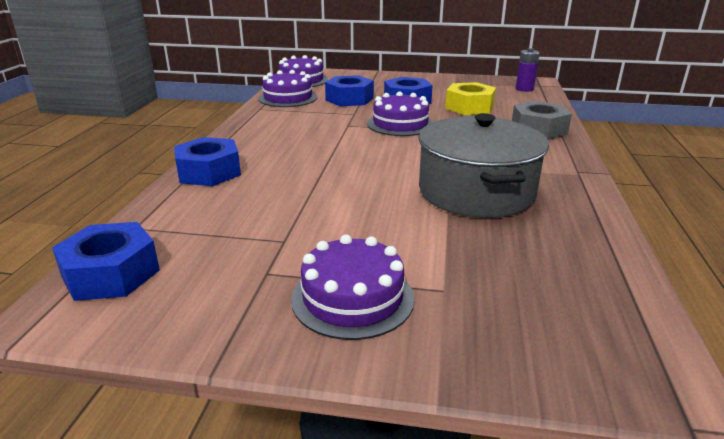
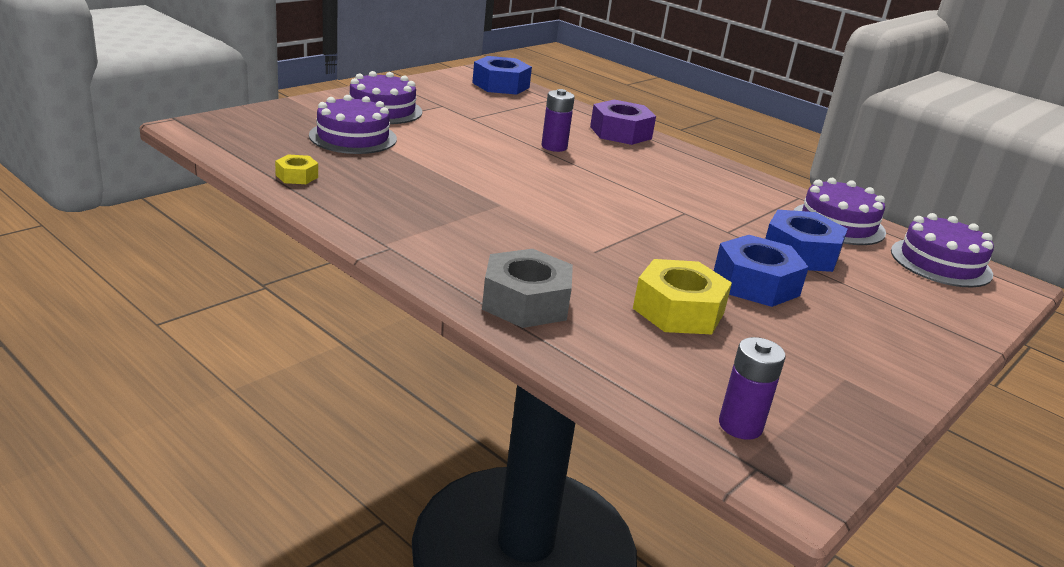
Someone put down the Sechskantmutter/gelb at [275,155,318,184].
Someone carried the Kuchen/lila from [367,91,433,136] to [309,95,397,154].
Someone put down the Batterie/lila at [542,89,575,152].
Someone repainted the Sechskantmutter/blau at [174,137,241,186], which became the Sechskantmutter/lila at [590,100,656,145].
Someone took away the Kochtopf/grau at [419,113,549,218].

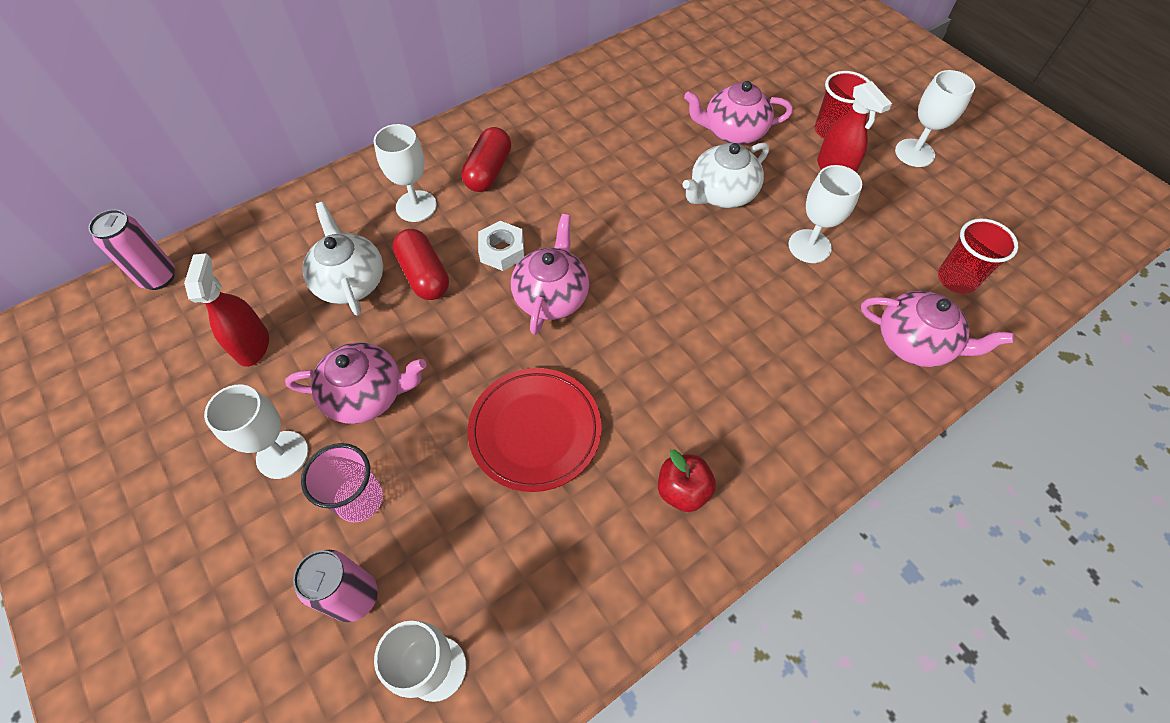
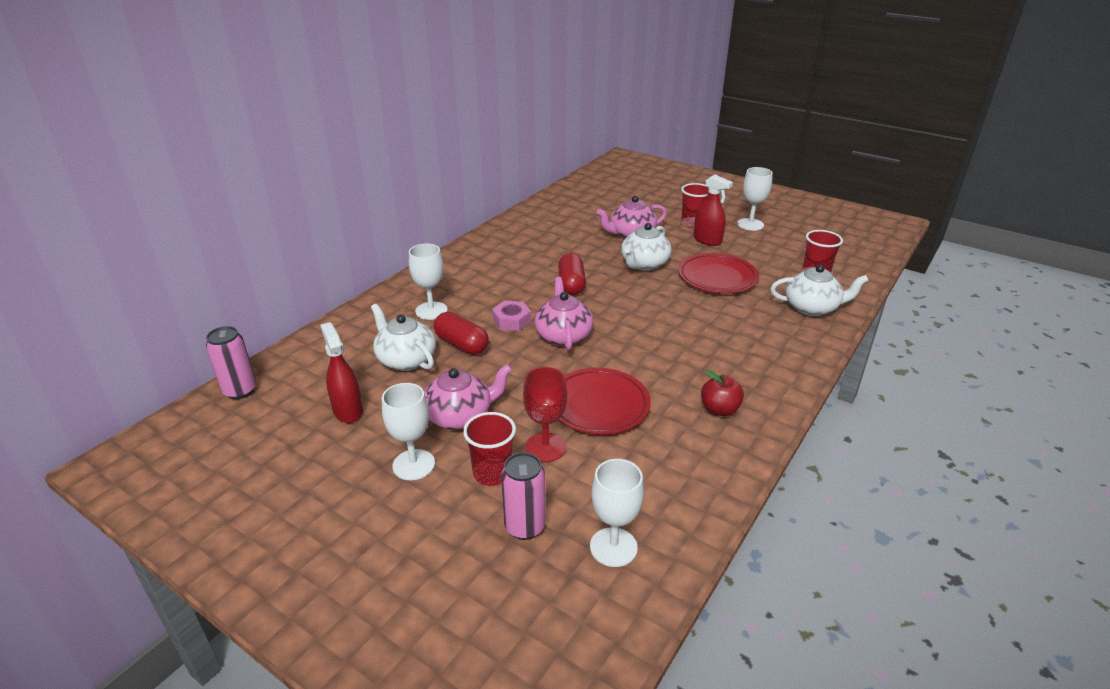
Someone repainted the Becher/rosa at [301,443,383,522], which became the Becher/rot at [463,412,516,486].
Someone repainted the Sechskantmutter/weiß at [478,221,524,271], which became the Sechskantmutter/rosa at [492,301,531,331].
Someone put down the Kelch/rot at [523,367,567,462].
Someone carried the Kapsel/rot from [462,127,511,192] to [558,253,586,295].
Someone swapped the Kelch/weiß at [788,165,862,263] for the Teller/rot at [678,253,759,294].
Someone repainted the Teekanne/rosa at [861,291,1014,367], which became the Teekanne/weiß at [770,265,869,316].

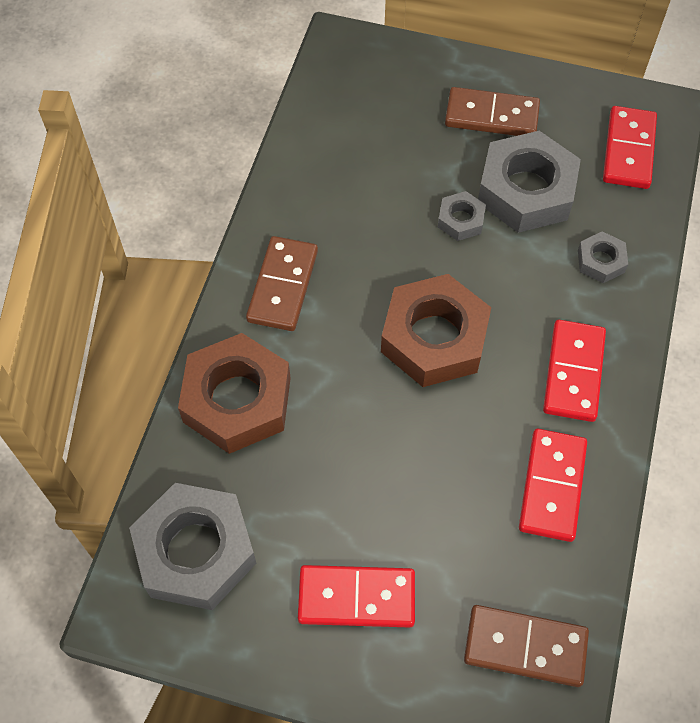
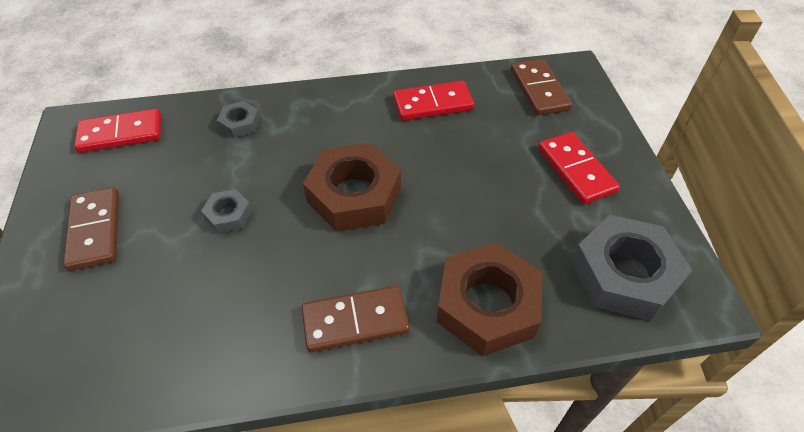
Someone took away the Sechskantmutter/grau at [478,131,581,233].
Someone took away the Dominostein/rot at [543,320,606,422].

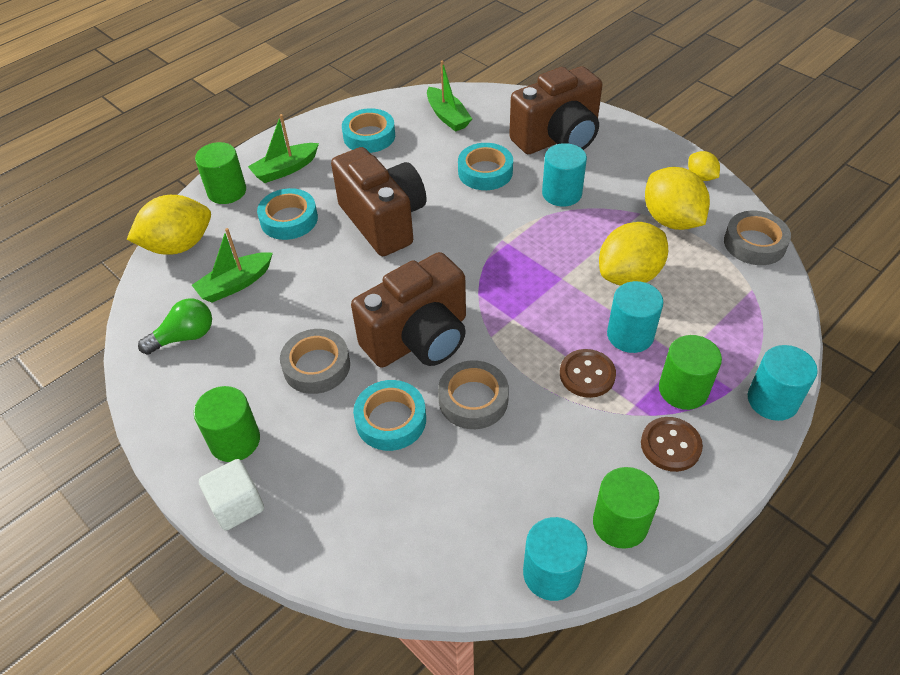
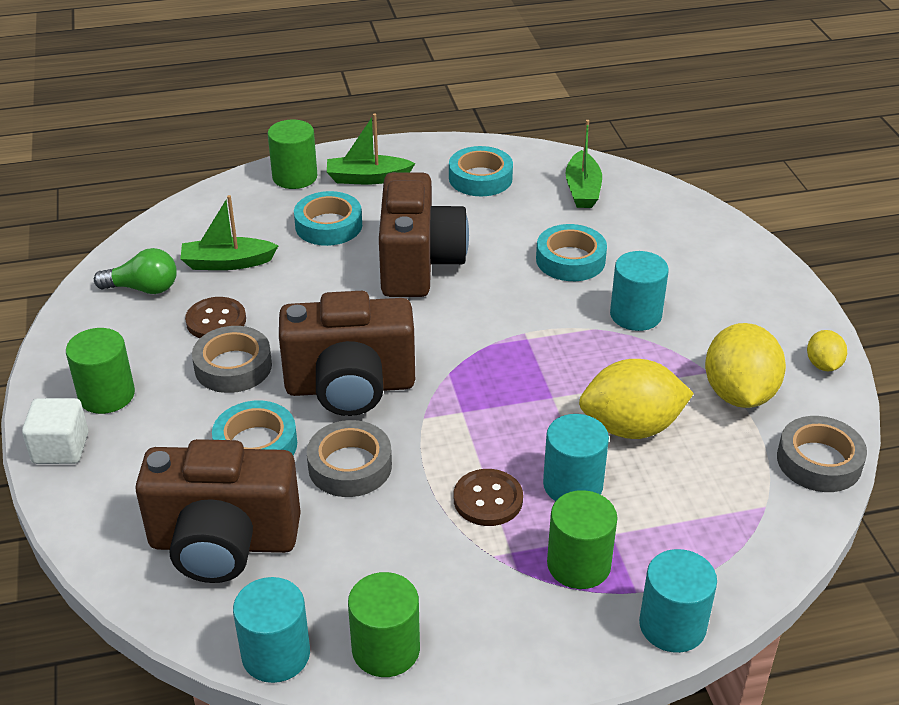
Someone carried the Kamera/braun from [509,66,602,154] to [135,439,301,583].
Someone carried the Knopf/braun from [641,417,703,472] to [185,297,246,338].
Someone took away the Zitrone/gelb at [127,195,211,255].

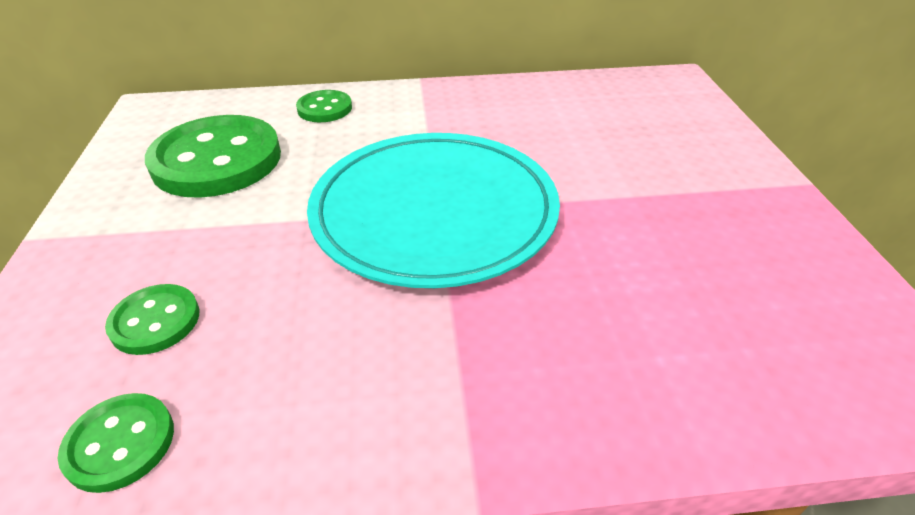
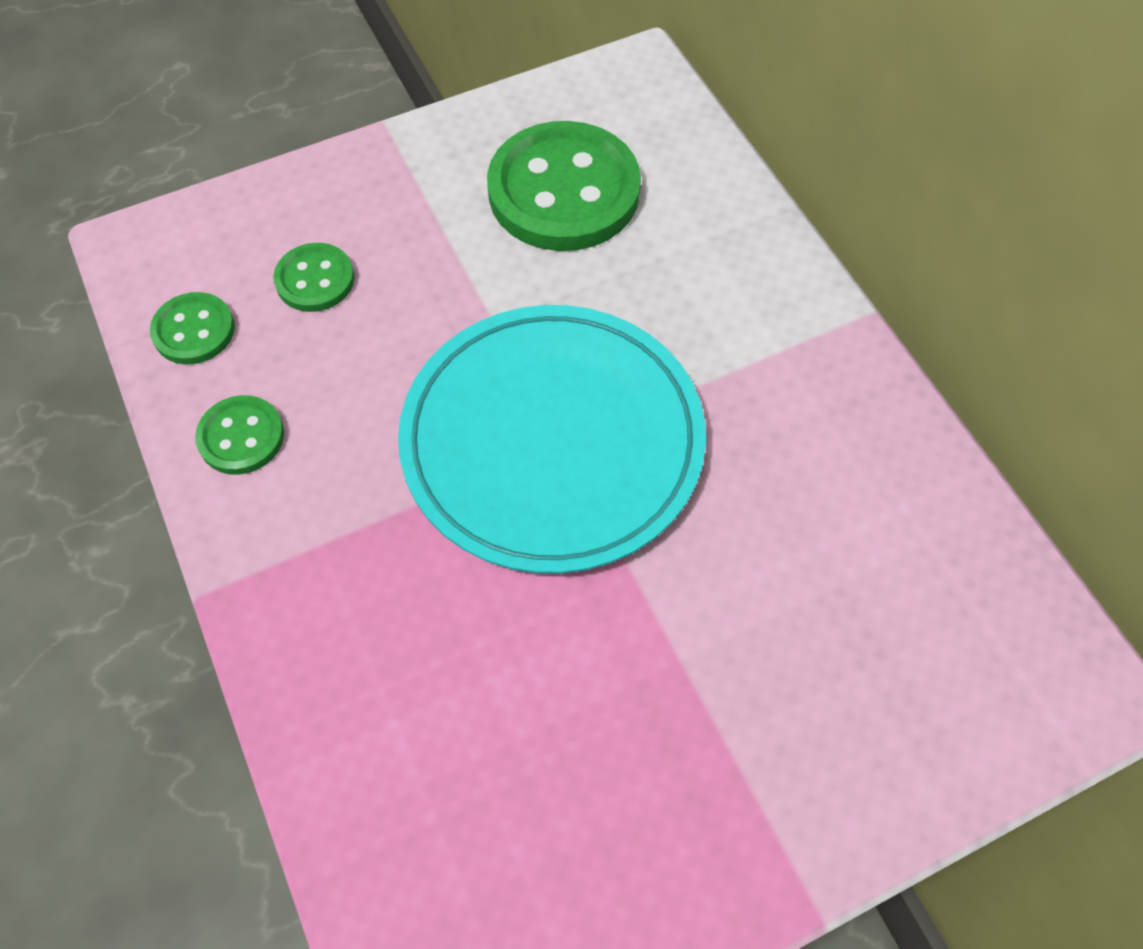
Someone carried the Knopf/grün from [296,90,352,122] to [195,395,284,475].

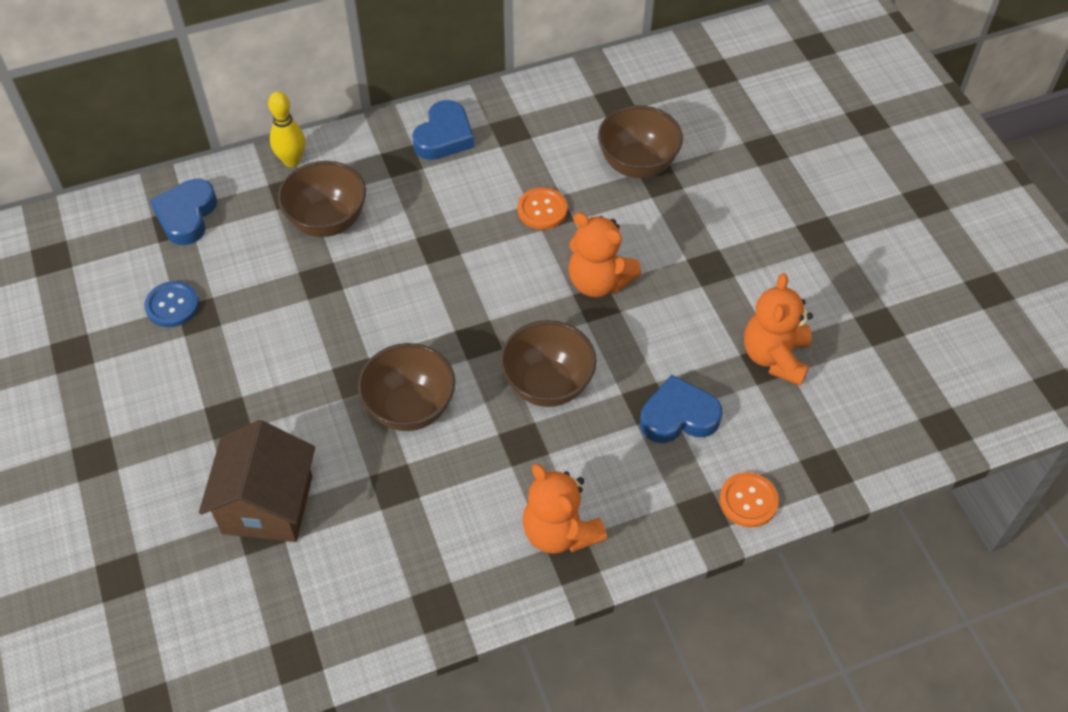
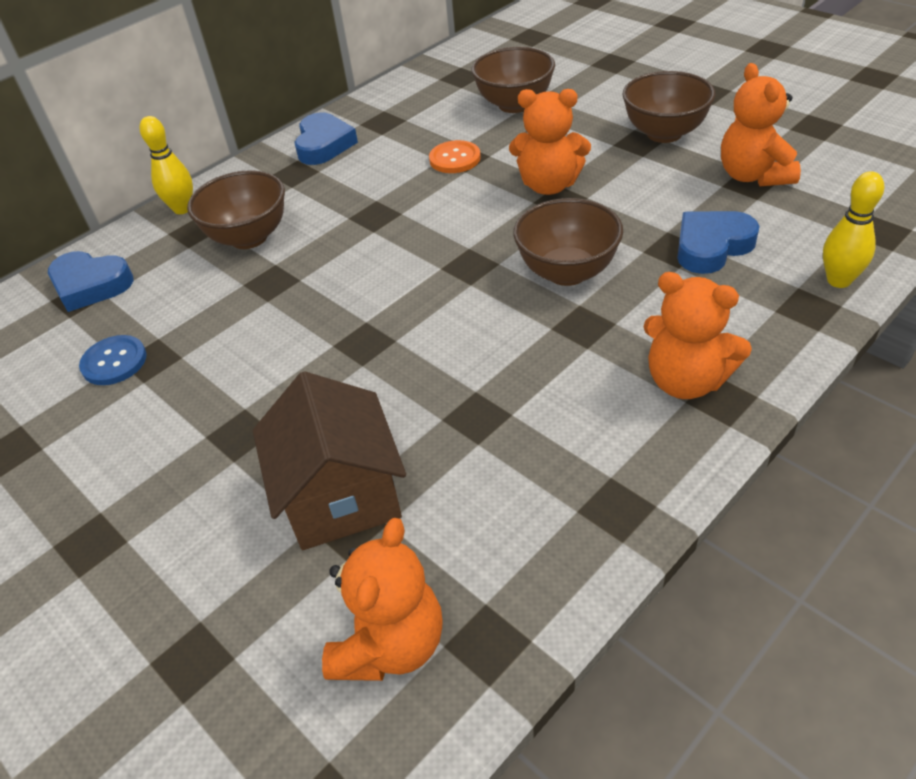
Someone rotated the Herz/blau at [150,179,217,245] by 60 degrees counterclockwise.
Someone put down the Teddybär/orange at [322,518,443,681].
Someone carried the Schüssel/braun from [358,343,455,431] to [622,71,716,143].
Someone swapped the Knopf/orange at [719,472,779,527] for the Bowlingkegel/gelb at [823,171,884,288].

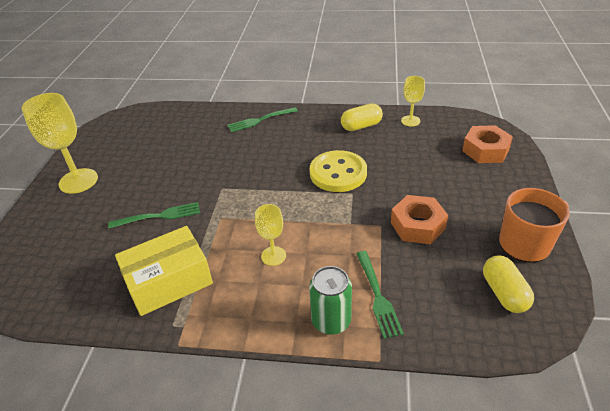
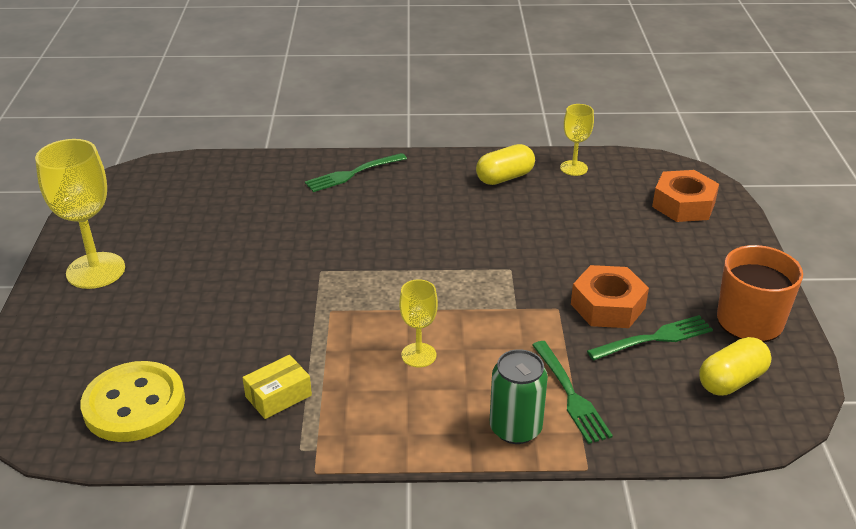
Someone carried the Knopf/gelb from [310,150,367,192] to [81,361,185,442].
Someone scaled the Schachtel/gelb at [115,226,213,316] by 0.52.
Someone carried the Gabel/grün from [108,202,200,229] to [587,315,713,360].
Someone rotated the Kapsel/gelb at [483,256,534,313] by 75 degrees clockwise.

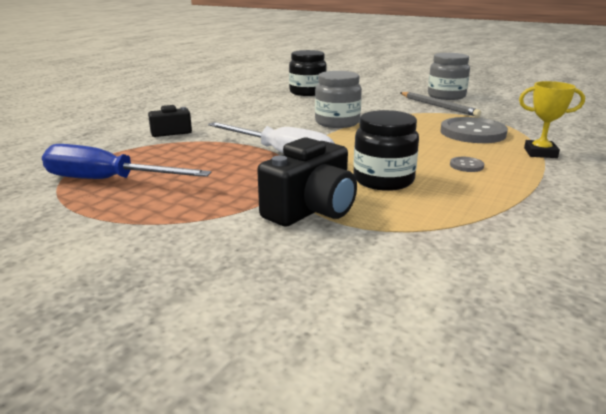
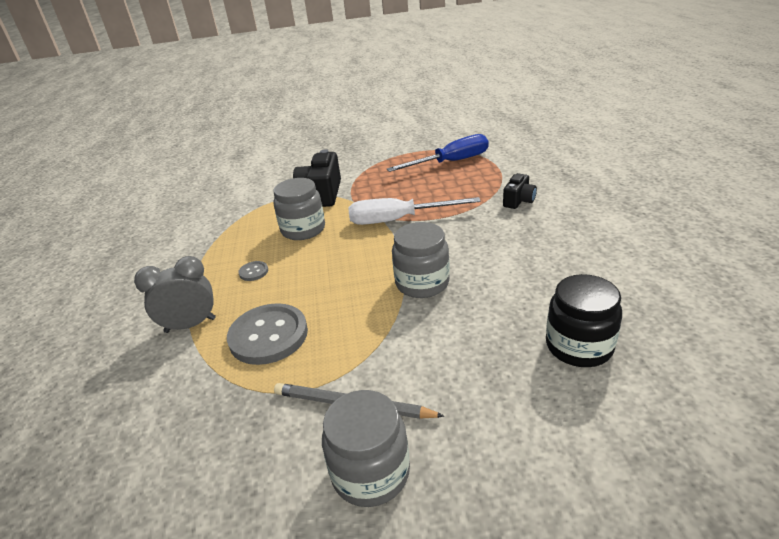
Someone swapped the Pokal/gelb at [519,81,585,158] for the Wecker/grau at [134,256,216,333].
Someone repainted the Einmachglas/schwarz at [353,110,419,191], which became the Einmachglas/grau at [273,178,325,240].

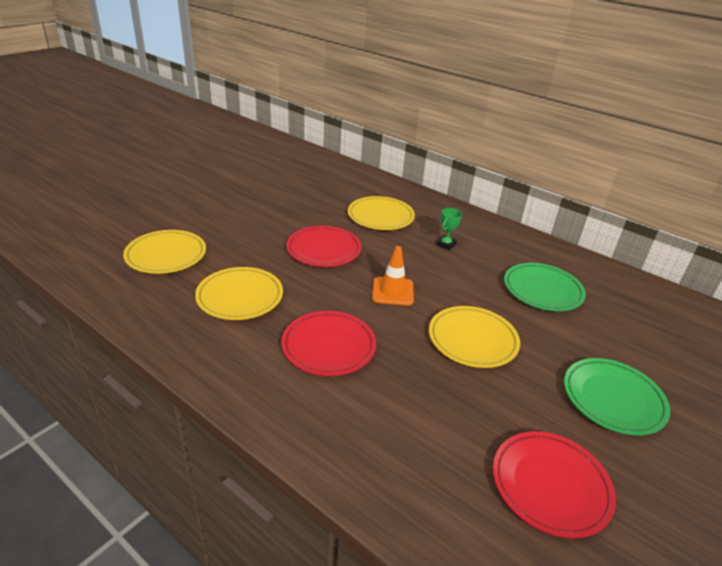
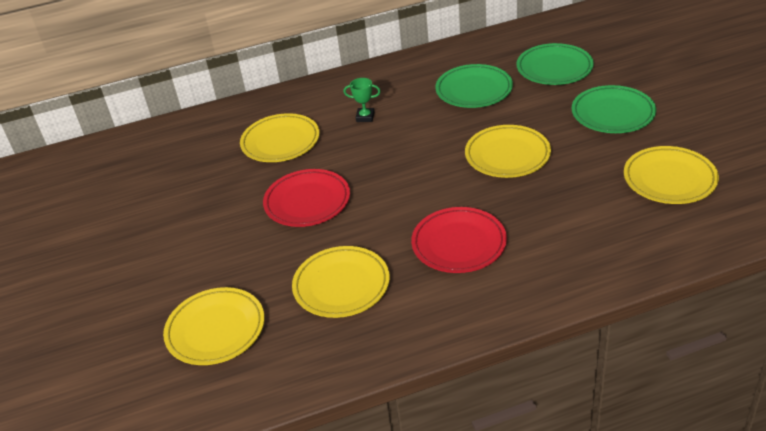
Someone rotated the Pokal/grün at [436,208,462,250] by 60 degrees counterclockwise.
Someone put down the Teller/grün at [516,43,594,85].
Someone repainted the Teller/rot at [493,431,616,538], which became the Teller/gelb at [624,146,719,204].
Someone took away the Leitkegel/orange at [372,246,414,306].

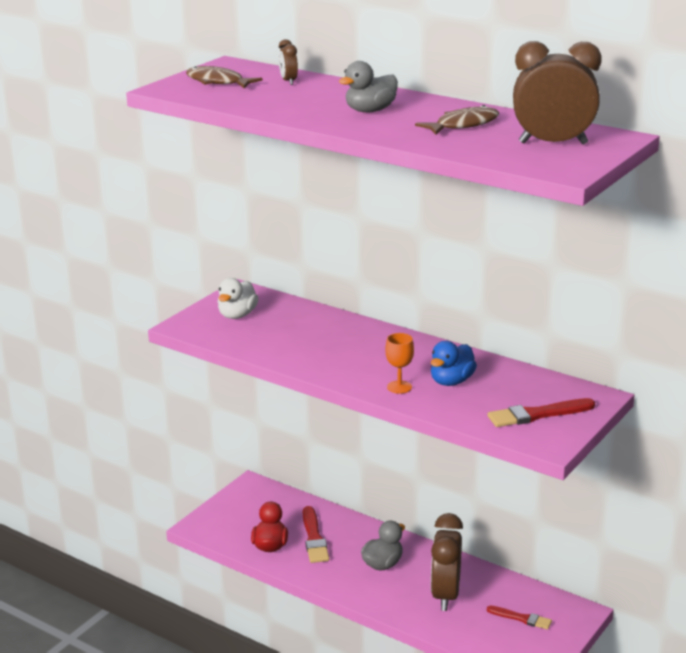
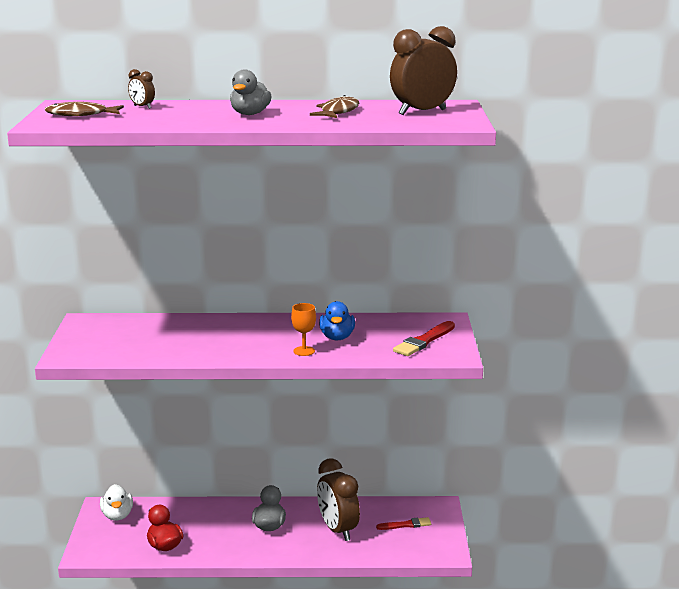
Someone carried the Ente/weiß from [218,278,259,319] to [100,484,133,520].
Someone took away the Pinsel/rot at [303,506,329,563].

